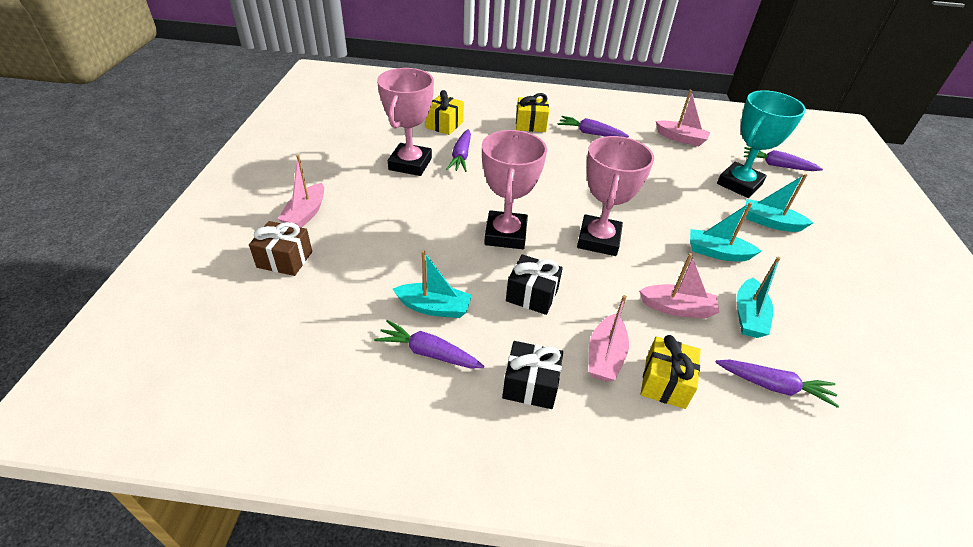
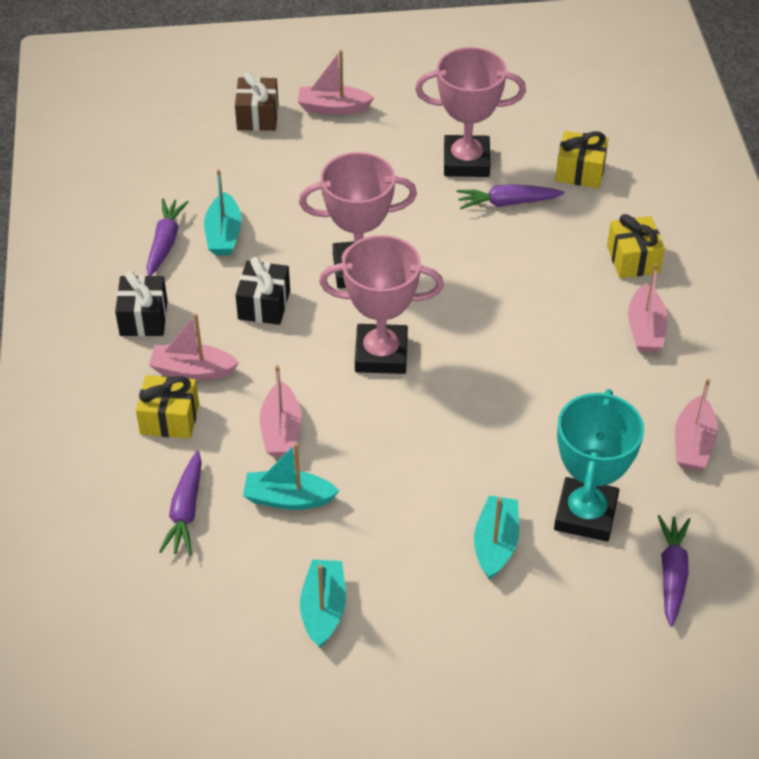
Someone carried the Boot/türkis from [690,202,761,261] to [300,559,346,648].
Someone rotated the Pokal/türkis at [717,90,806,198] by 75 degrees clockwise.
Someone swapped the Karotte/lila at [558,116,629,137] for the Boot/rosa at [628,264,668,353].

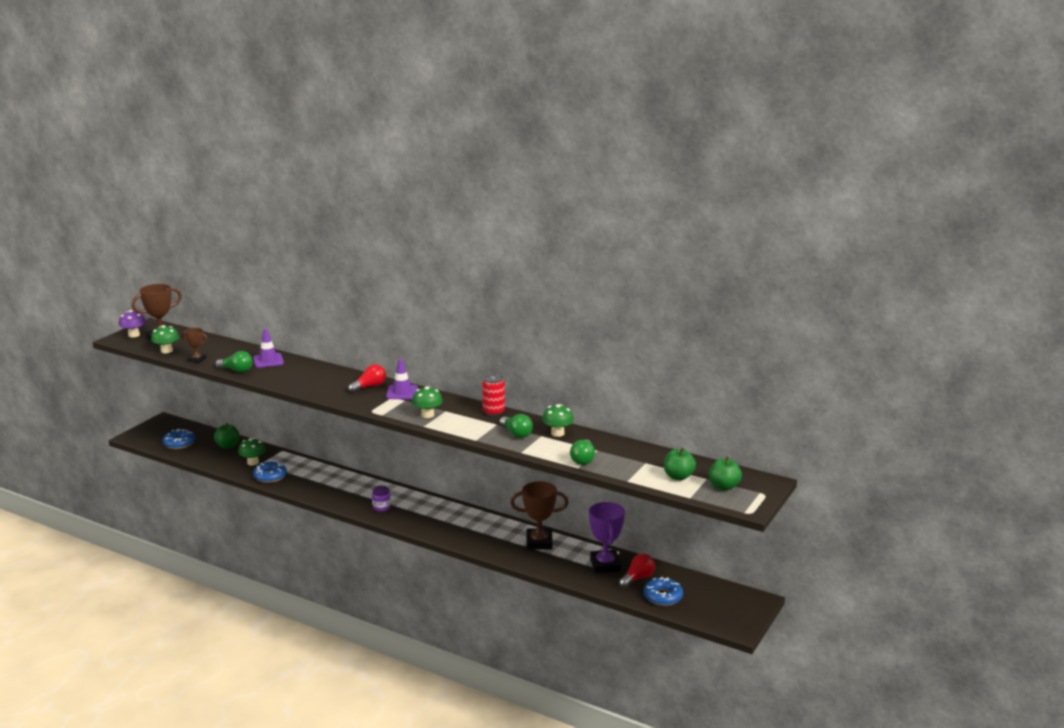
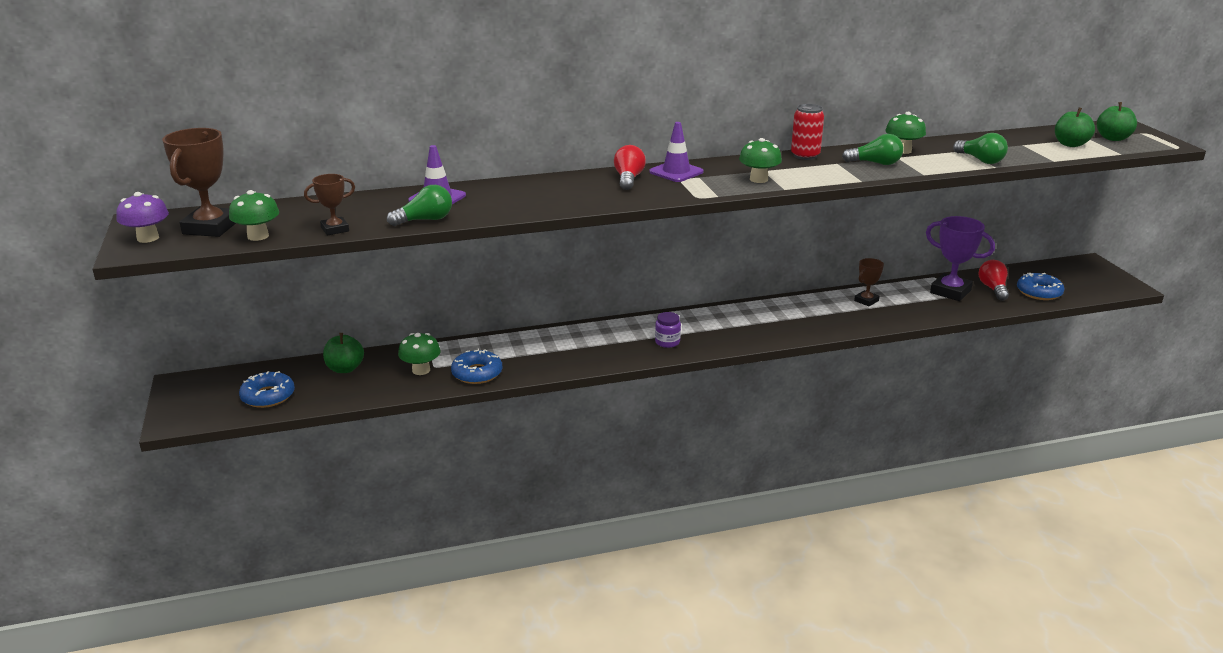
Someone scaled the Pokal/braun at [510,481,569,550] by 0.56.

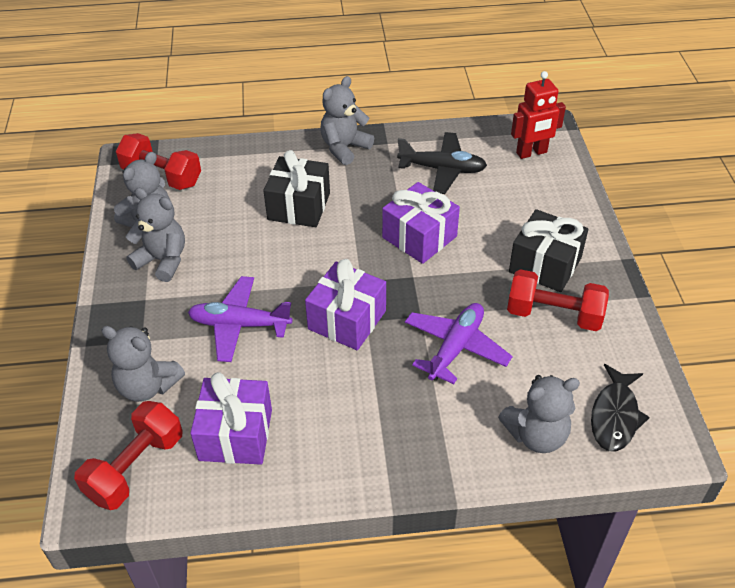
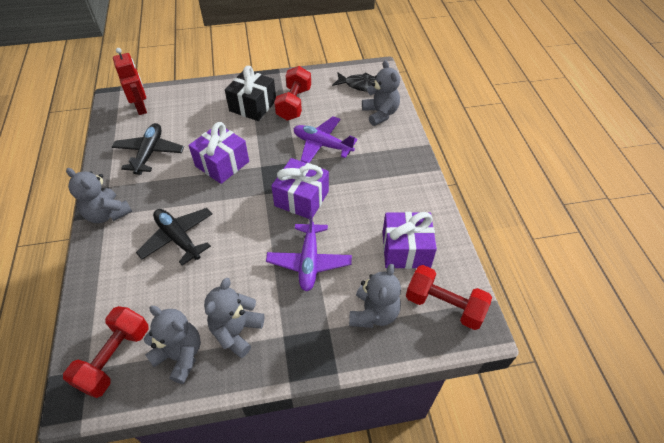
Someone swapped the Geschenk/schwarz at [263,150,330,227] for the Flugzeug/schwarz at [136,208,213,265].

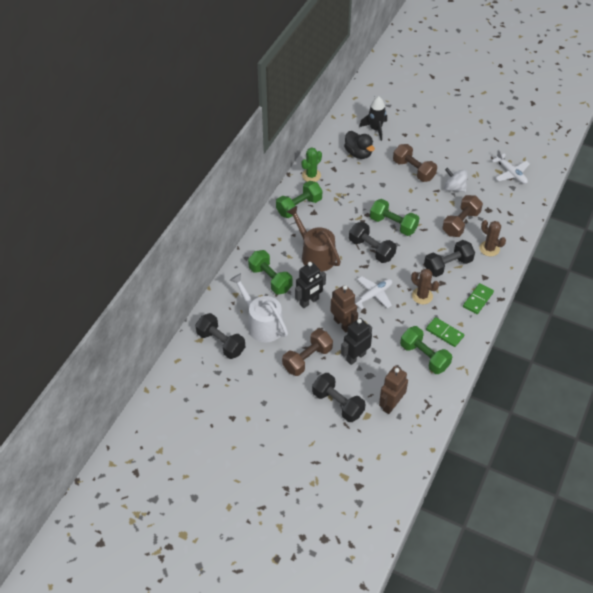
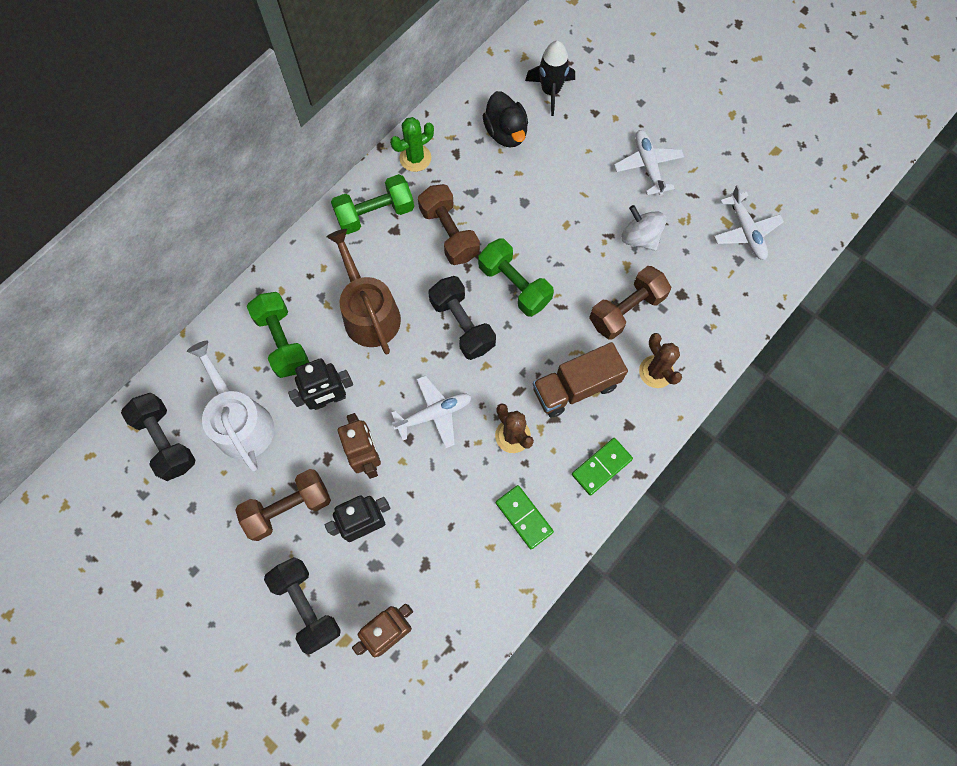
Someone carried the Hantel/braun from [393,144,437,182] to [418,184,480,265].
Someone swapped the Hantel/schwarz at [424,240,475,277] for the Lastwagen/braun at [533,342,628,418].
Someone put down the Flugzeug/weiß at [614,130,684,196].
Someone took away the Hantel/grün at [400,326,452,374].

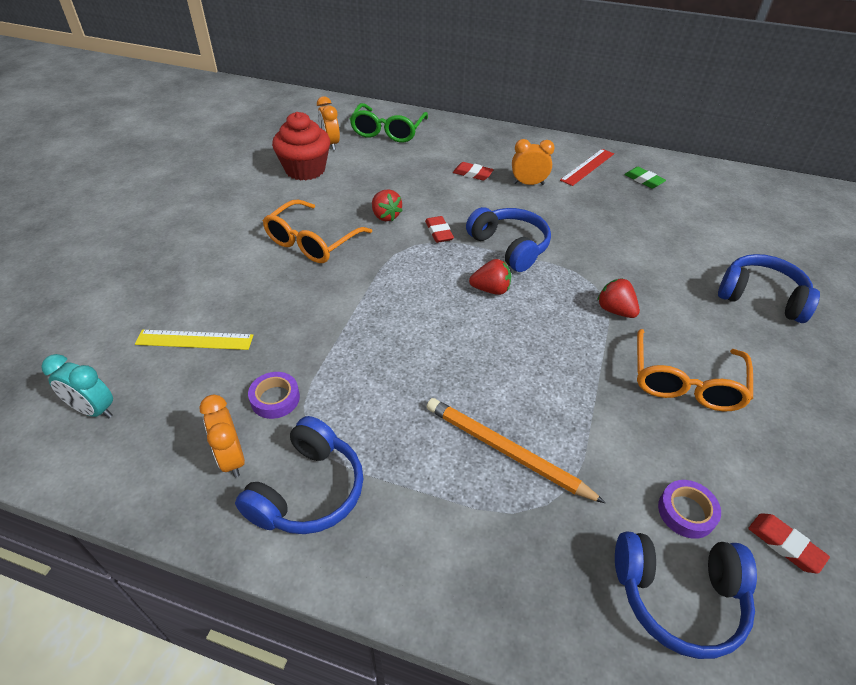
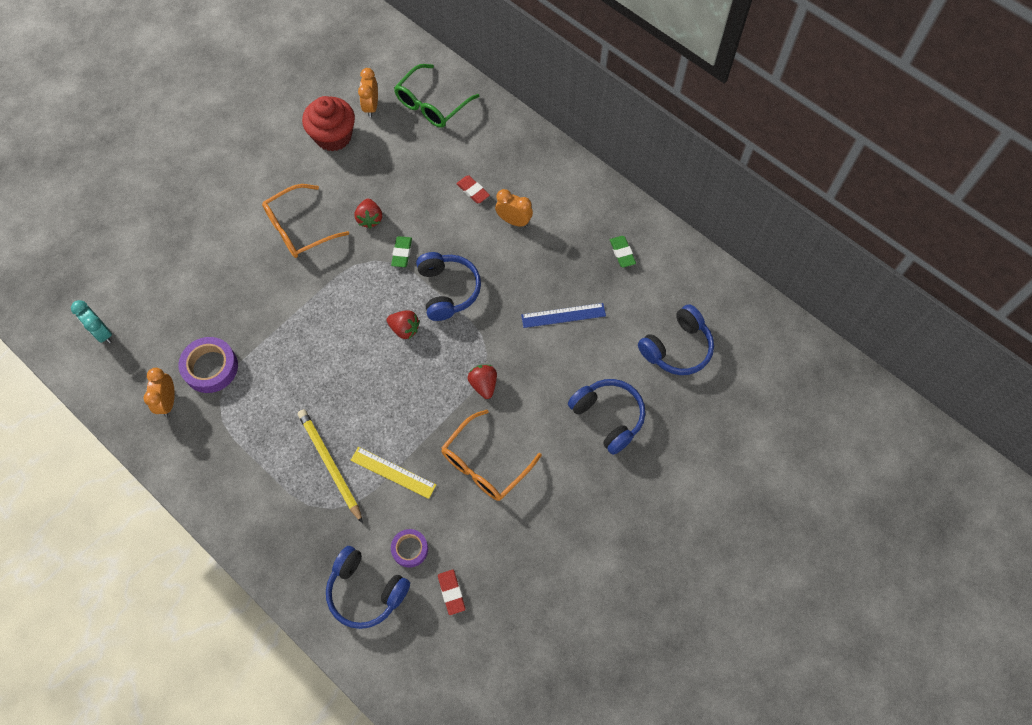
Someone scaled the Klebeband/lila at [248,372,300,419] by 1.61.
Someone repainted the Bleistift/orange at [427,398,605,503], which became the Bleistift/gelb at [298,409,363,524].
Someone carried the Lineal/gelb from [135,330,253,350] to [351,447,436,499].
Someone repainted the Radiergummi/rot at [425,216,454,243], which became the Radiergummi/grün at [391,236,412,267].
Someone put down the Lineal/blau at [521,303,606,328].
Someone carried the Kopfhörer/blau from [235,416,363,534] to [638,304,714,375].
Someone took away the Lineal/rot at [560,149,614,186].

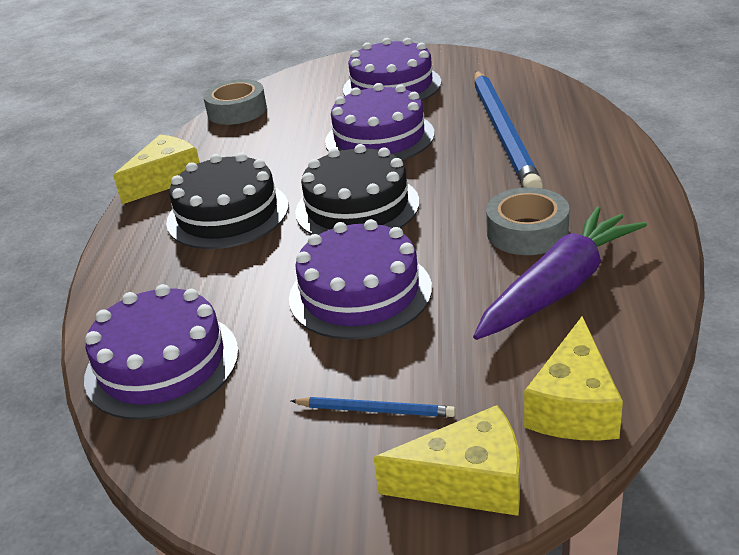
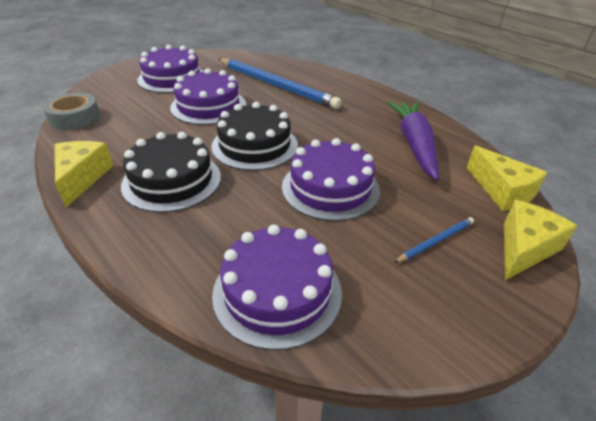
Someone took away the Klebeband/grau at [486,187,569,255].

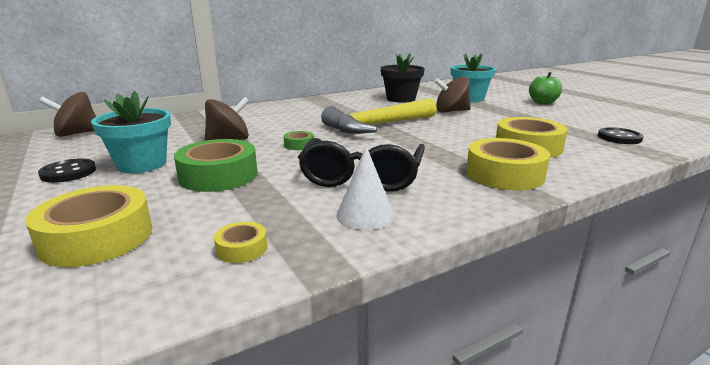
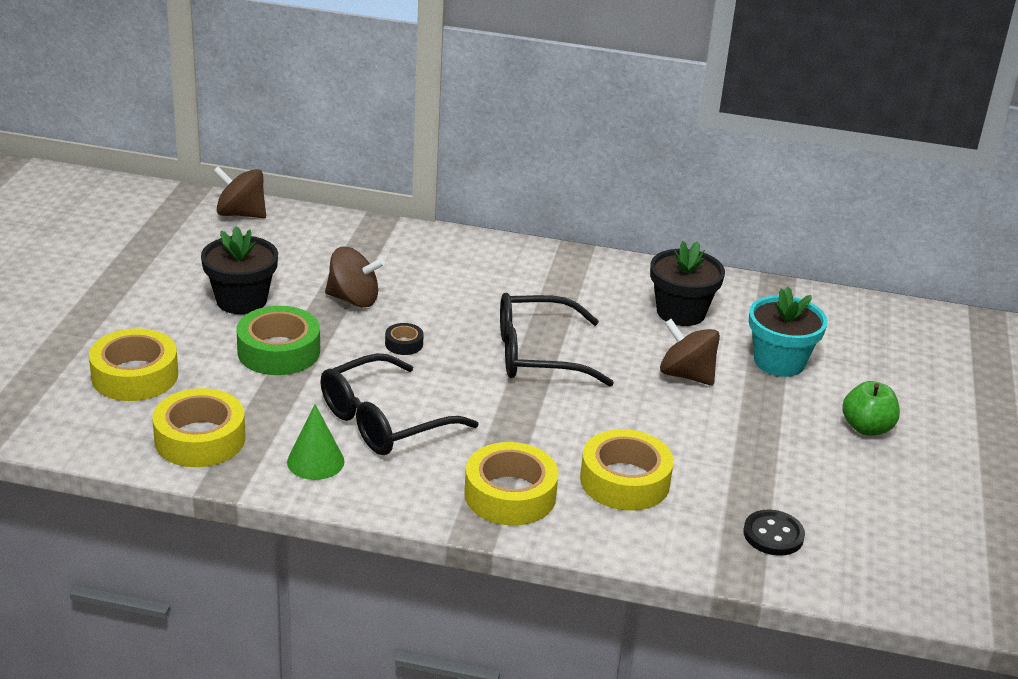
Someone scaled the Klebeband/gelb at [214,222,267,263] by 2.12.
Someone repainted the Blumentopf/türkis at [91,91,171,173], which became the Blumentopf/schwarz at [201,226,278,314].
Someone repainted the Kegel/weiß at [336,146,395,230], which became the Kegel/grün at [287,404,344,480].
Someone repainted the Klebeband/grün at [284,131,314,150], which became the Klebeband/schwarz at [385,323,424,355].
Someone swapped the Hammer/gelb at [321,98,437,134] for the Brille/schwarz at [500,293,614,387].
Someone took away the Knopf/schwarz at [38,159,96,183].

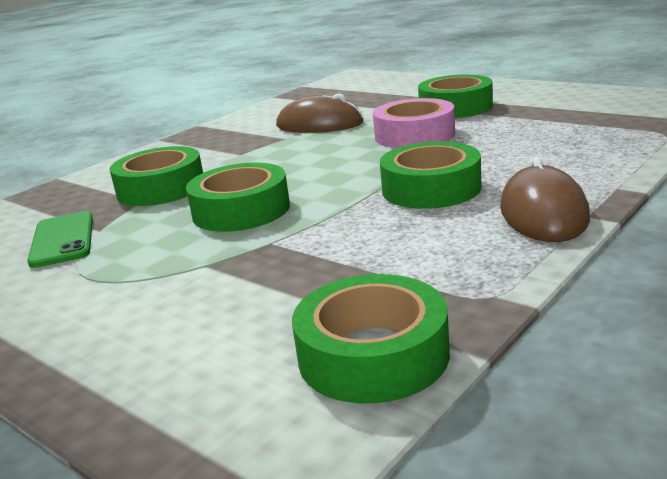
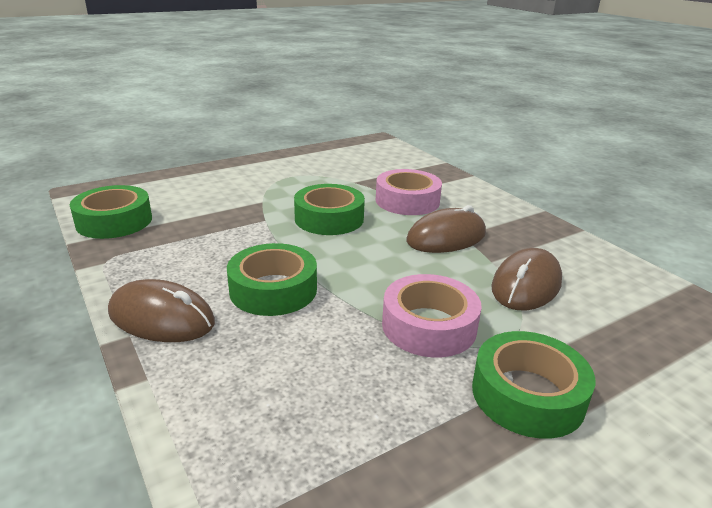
Someone repainted the Klebeband/grün at [109,146,203,206], which became the Klebeband/rosa at [376,169,442,215].
Someone put down the Computermaus/braun at [406,205,486,253].
Someone took away the Handy/grün at [27,211,93,268].

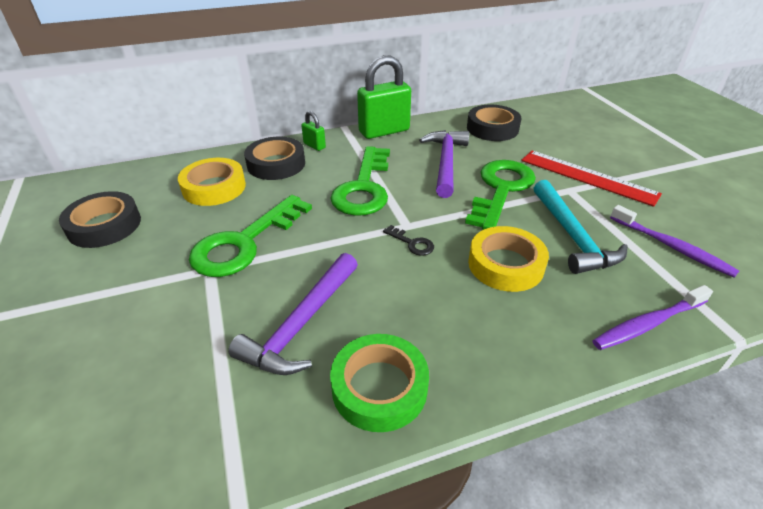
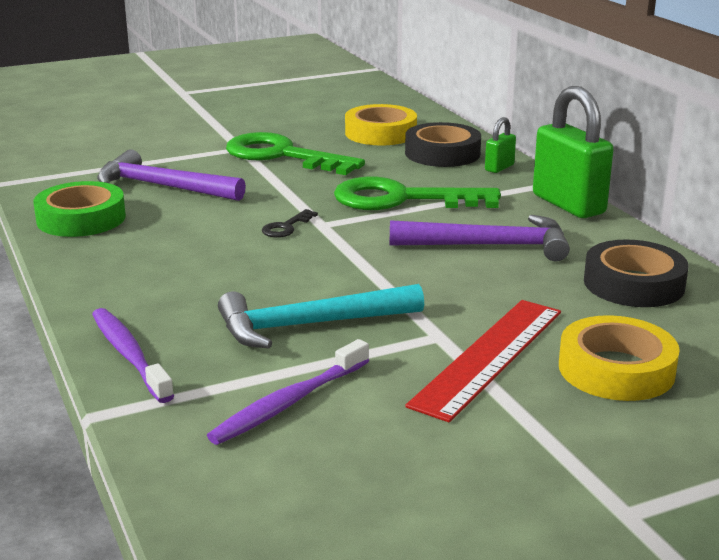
Someone carried the Klebeband/gelb from [468,226,549,292] to [559,315,680,401].
Someone took away the Klebeband/schwarz at [59,191,141,248].
Someone took away the Schlüssel/grün at [465,160,536,230].

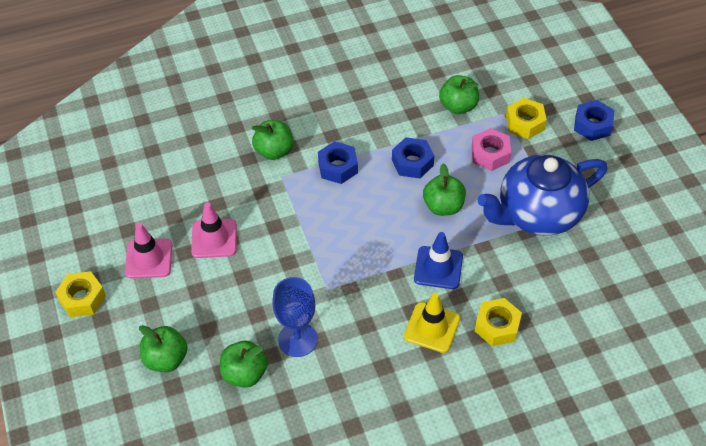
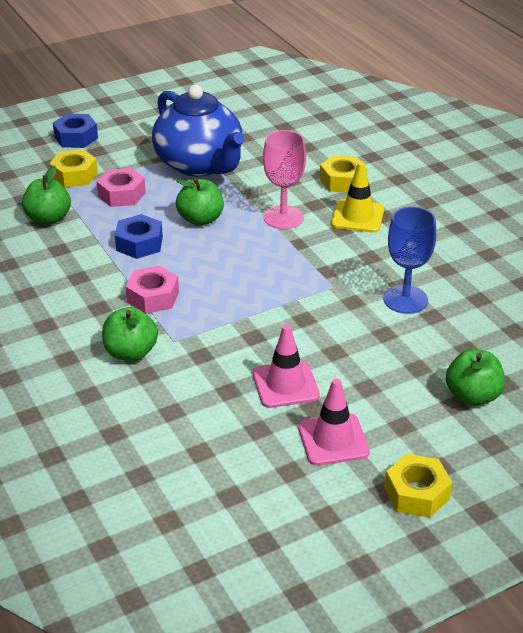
Someone repainted the Sechskantmutter/blau at [318,141,358,184], which became the Sechskantmutter/rosa at [125,266,179,314].
Someone swapped the Leitkegel/blau at [414,232,463,289] for the Kelch/rosa at [263,130,306,229].
Someone took away the Apfel/grün at [220,341,268,388].

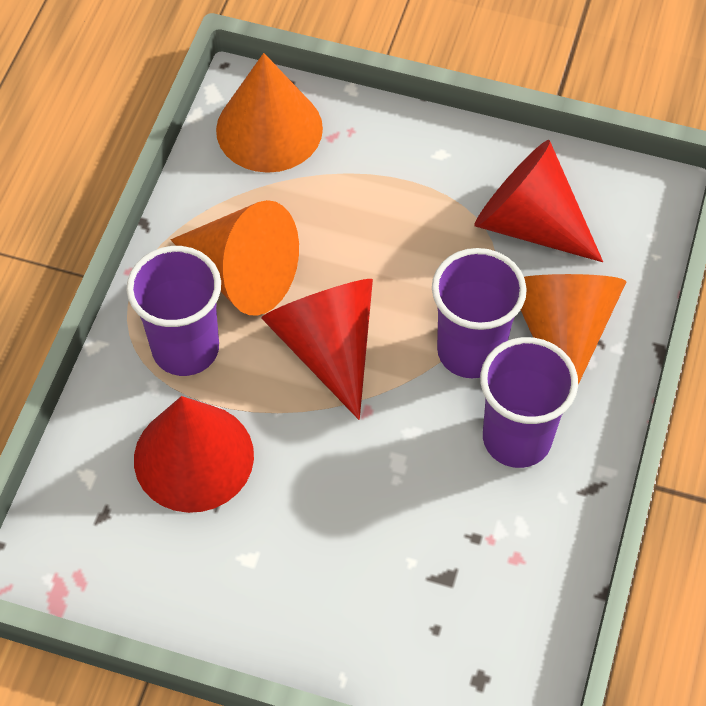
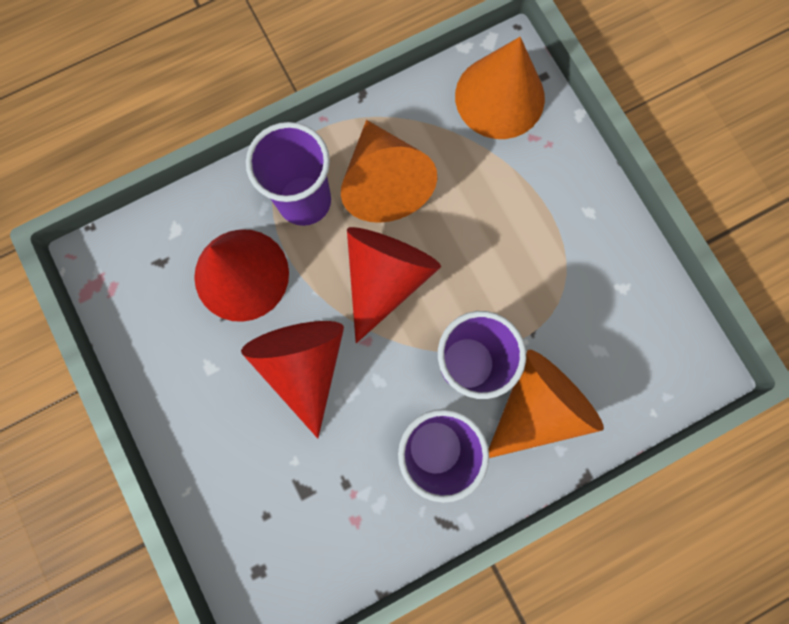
Someone carried the Kegel/rot from [475,140,603,262] to [241,321,344,438].

